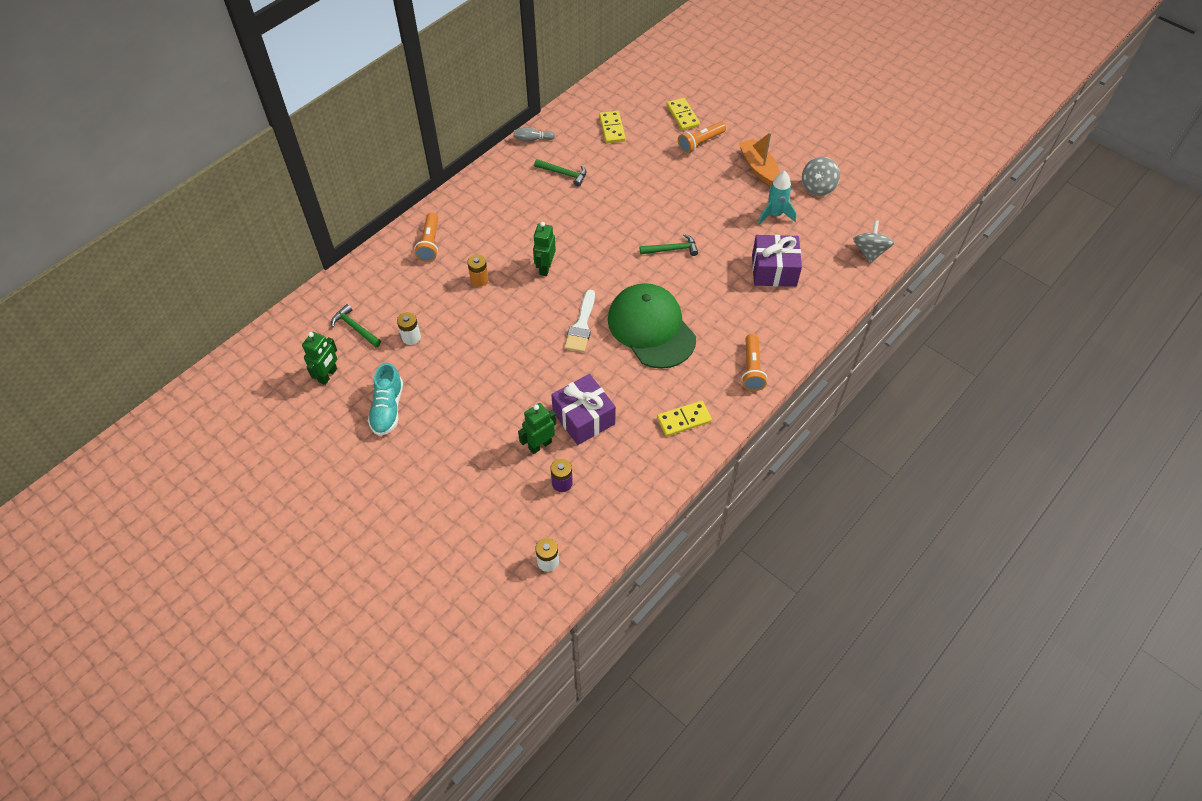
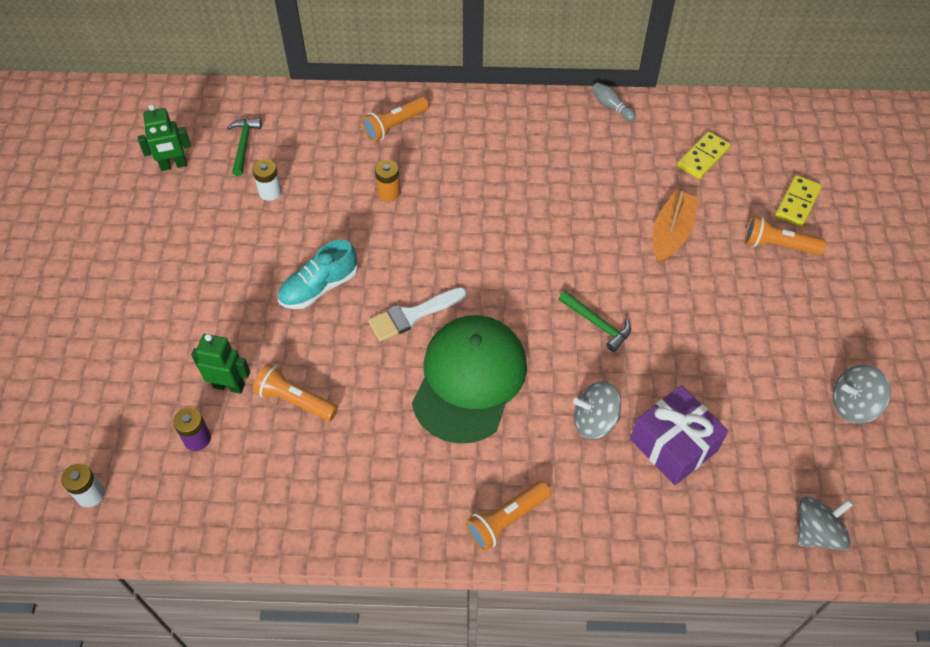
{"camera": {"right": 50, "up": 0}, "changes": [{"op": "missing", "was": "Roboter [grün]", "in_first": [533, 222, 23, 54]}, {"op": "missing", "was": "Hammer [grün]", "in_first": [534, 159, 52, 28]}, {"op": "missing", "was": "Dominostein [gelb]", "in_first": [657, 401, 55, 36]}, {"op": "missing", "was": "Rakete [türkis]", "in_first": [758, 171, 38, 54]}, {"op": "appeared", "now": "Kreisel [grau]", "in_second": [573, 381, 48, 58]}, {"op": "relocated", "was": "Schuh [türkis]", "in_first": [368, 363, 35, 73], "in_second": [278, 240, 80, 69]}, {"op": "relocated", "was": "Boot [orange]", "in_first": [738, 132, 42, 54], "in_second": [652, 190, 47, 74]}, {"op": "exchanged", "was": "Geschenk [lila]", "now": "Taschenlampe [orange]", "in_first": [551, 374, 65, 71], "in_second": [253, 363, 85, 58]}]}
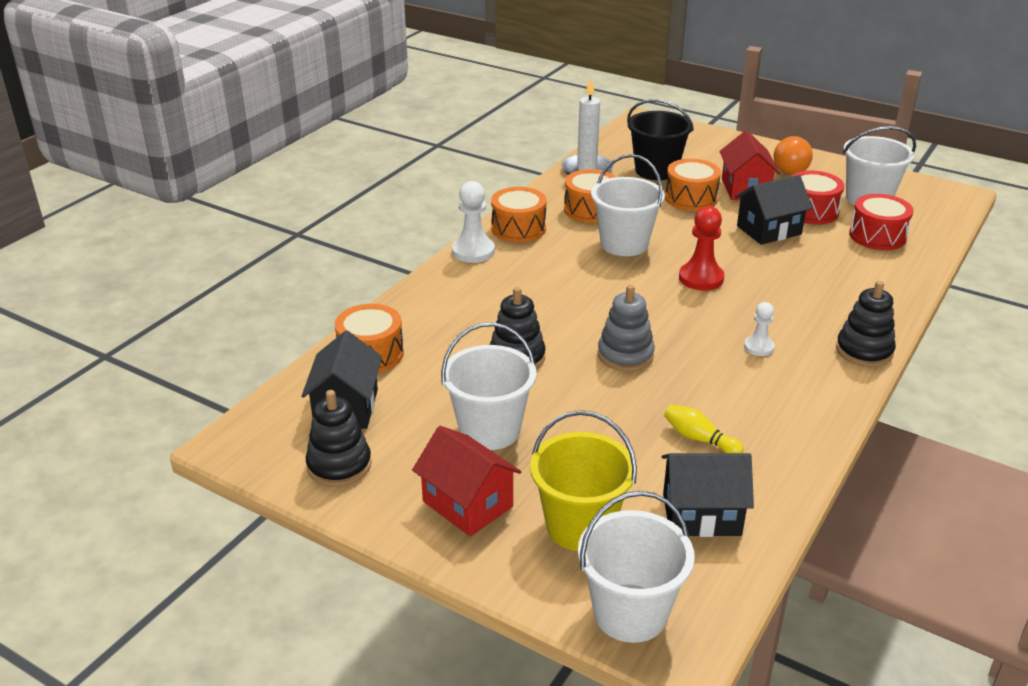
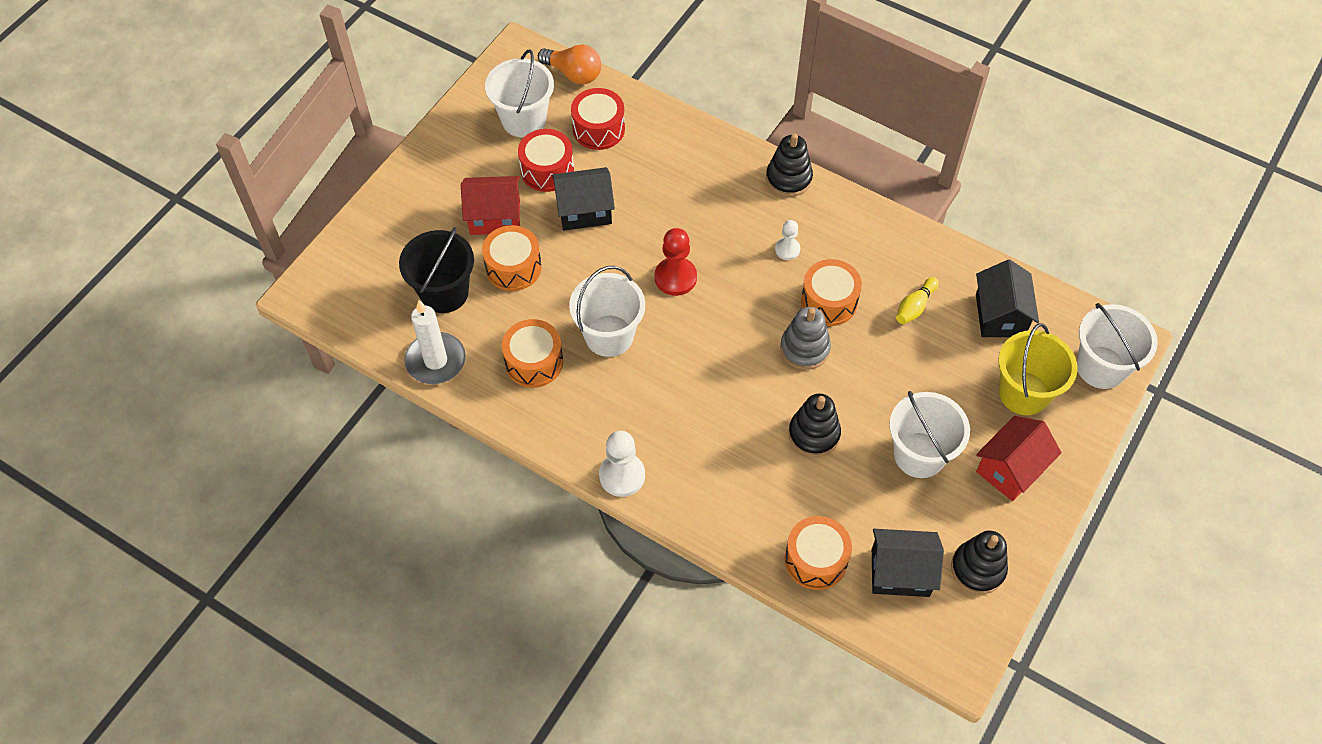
{"camera": {"right": -90, "up": 25}, "changes": [{"op": "relocated", "was": "Trommel [orange]", "in_first": [491, 187, 56, 55], "in_second": [801, 259, 61, 67]}, {"op": "relocated", "was": "Glühbirne [orange]", "in_first": [773, 136, 40, 39], "in_second": [538, 44, 63, 41]}, {"op": "spun", "was": "Haus [schwarz]", "in_first": [735, 175, 77, 70], "in_second": [552, 167, 63, 64], "clockwise": -75}]}
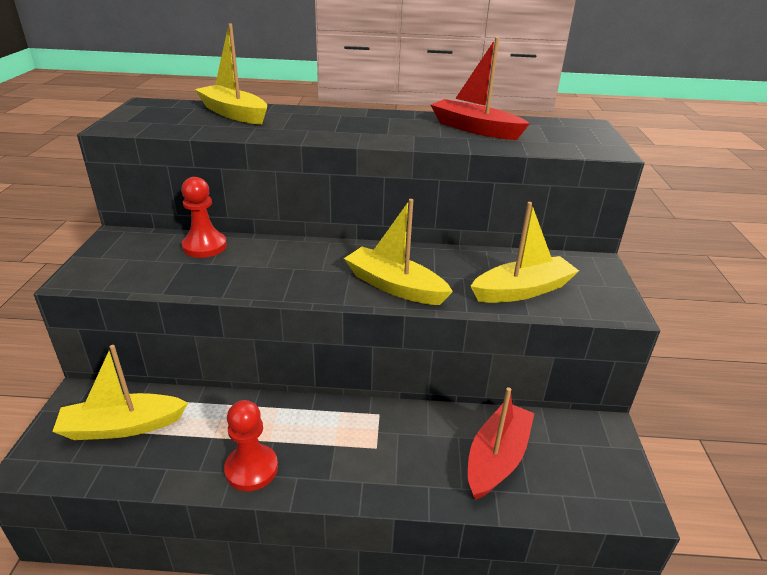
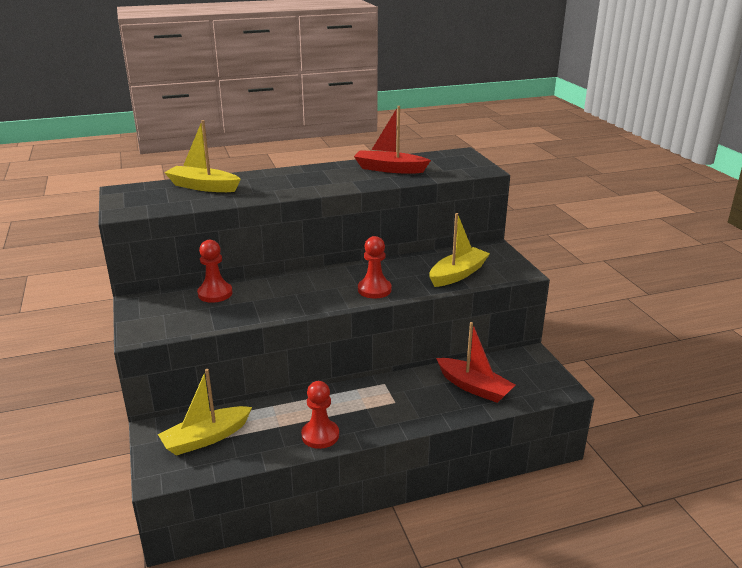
{"camera": {"right": -20, "up": -5}, "changes": [{"op": "exchanged", "was": "Boot [gelb]", "now": "Bauer [rot]", "in_first": [344, 199, 109, 106], "in_second": [358, 236, 34, 63]}, {"op": "spun", "was": "Boot [rot]", "in_first": [468, 387, 66, 113], "in_second": [436, 322, 79, 81], "clockwise": 120}]}
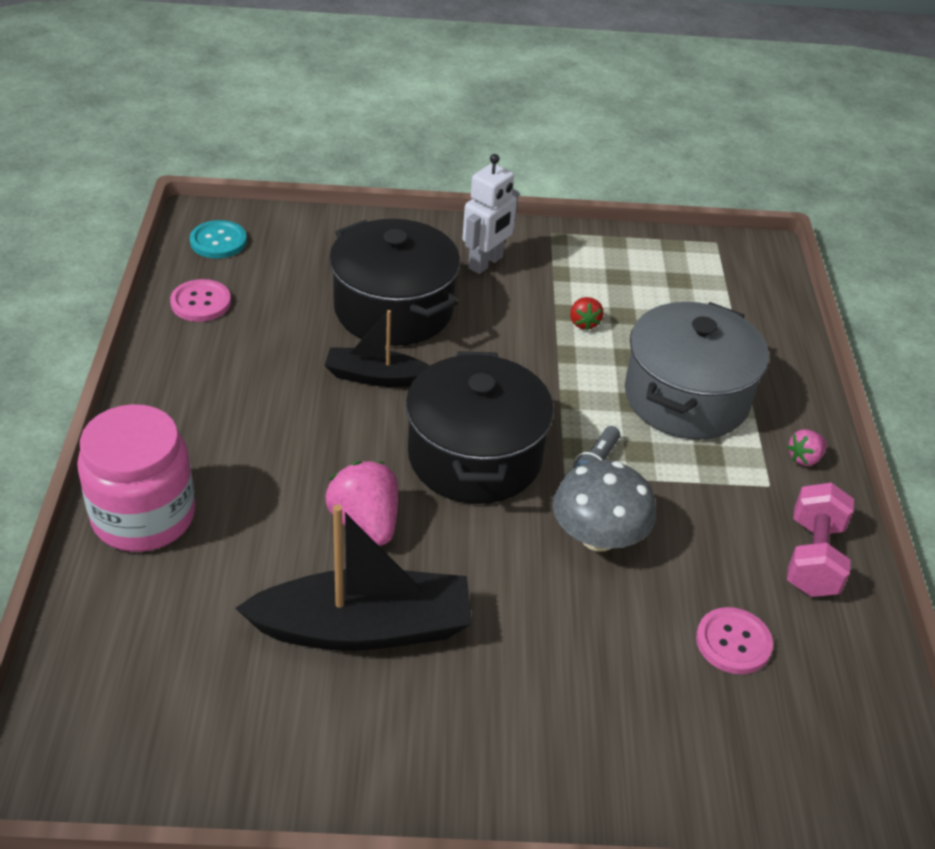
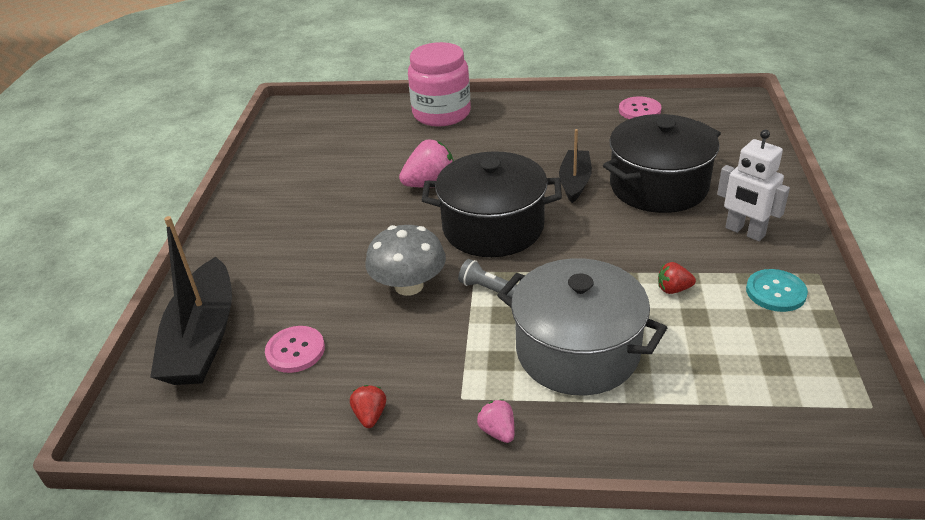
{"camera": {"right": 100, "up": -5}, "changes": [{"op": "relocated", "was": "Knopf [türkis]", "in_first": [190, 220, 57, 38], "in_second": [746, 269, 62, 43]}, {"op": "relocated", "was": "Boot [schwarz]", "in_first": [235, 504, 237, 147], "in_second": [150, 216, 82, 169]}, {"op": "exchanged", "was": "Hantel [rosa]", "now": "Erdbeere [rot]", "in_first": [787, 482, 67, 115], "in_second": [350, 385, 36, 43]}]}
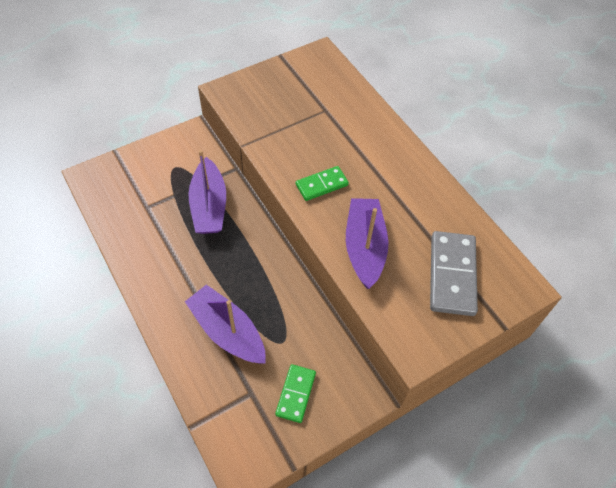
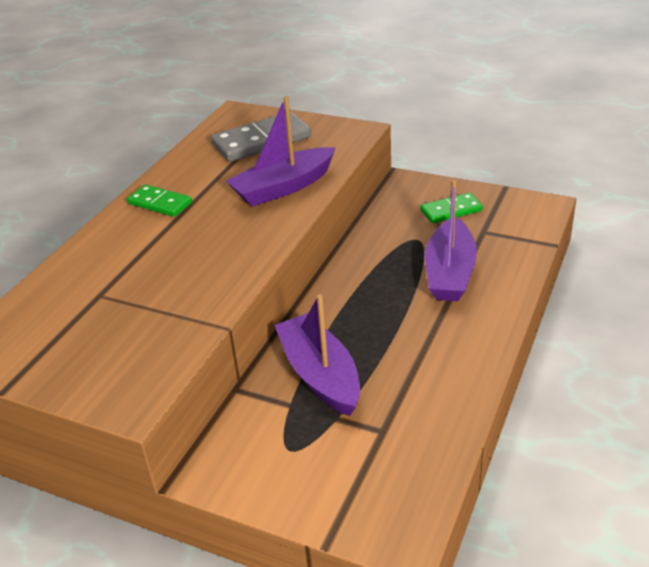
{"camera": {"right": -120, "up": -20}, "changes": [{"op": "relocated", "was": "Dominostein [grün]", "in_first": [296, 166, 53, 35], "in_second": [127, 185, 65, 32]}, {"op": "spun", "was": "Boot [lila]", "in_first": [188, 150, 38, 84], "in_second": [274, 294, 86, 122], "clockwise": -75}]}
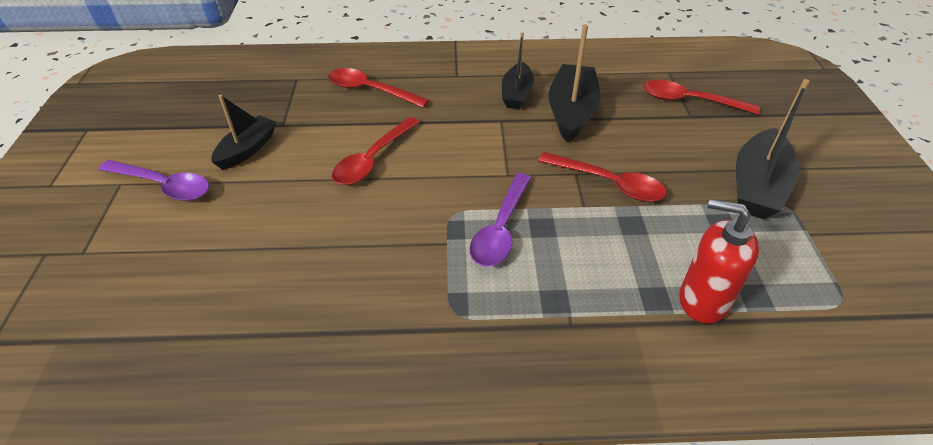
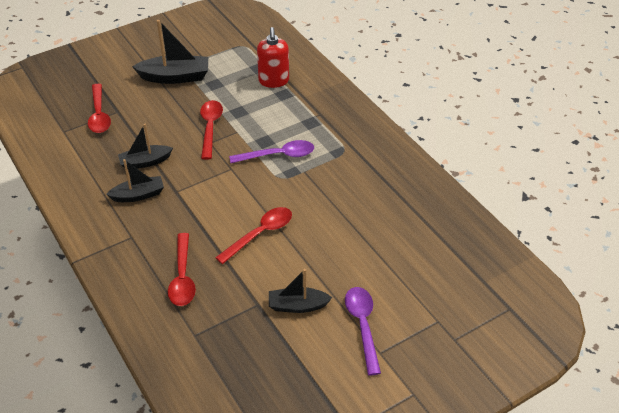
{"camera": {"right": -120, "up": 0}, "changes": [{"op": "spun", "was": "Löffel [rot]", "in_first": [332, 117, 88, 68], "in_second": [215, 207, 77, 57], "clockwise": -45}, {"op": "size", "was": "Boot [schwarz]", "in_first": [549, 24, 51, 119], "in_second": [118, 124, 55, 45], "ratio": 0.65}]}
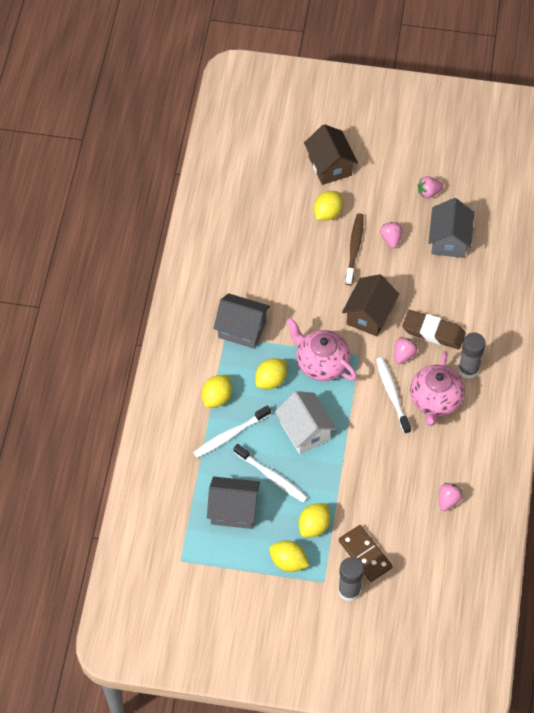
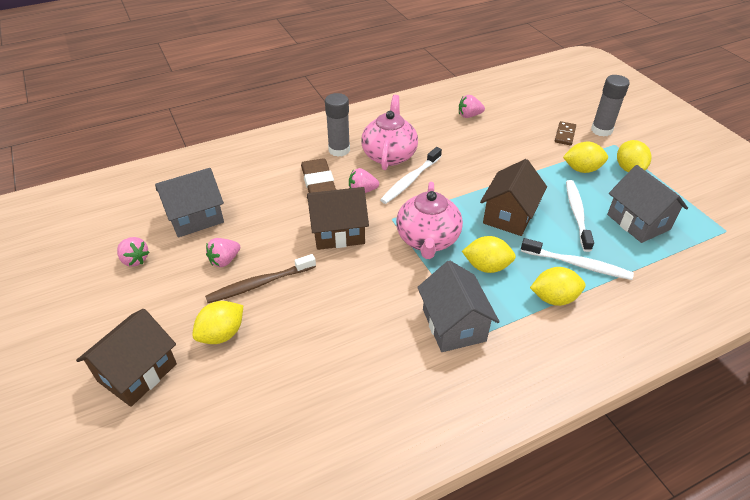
{"camera": {"right": -125, "up": -15}, "changes": [{"op": "colour", "was": "Haus [weiß]", "now": "Haus [braun]", "in_first": [275, 391, 61, 64], "in_second": [480, 159, 67, 77]}, {"op": "spun", "was": "Zitrone [gelb]", "in_first": [314, 191, 29, 30], "in_second": [192, 301, 51, 43], "clockwise": -45}, {"op": "spun", "was": "Teekanne [rosa]", "in_first": [410, 351, 55, 75], "in_second": [361, 95, 57, 75], "clockwise": -60}, {"op": "size", "was": "Dominostein [braun]", "in_first": [339, 525, 54, 57], "in_second": [555, 121, 21, 24], "ratio": 0.65}]}
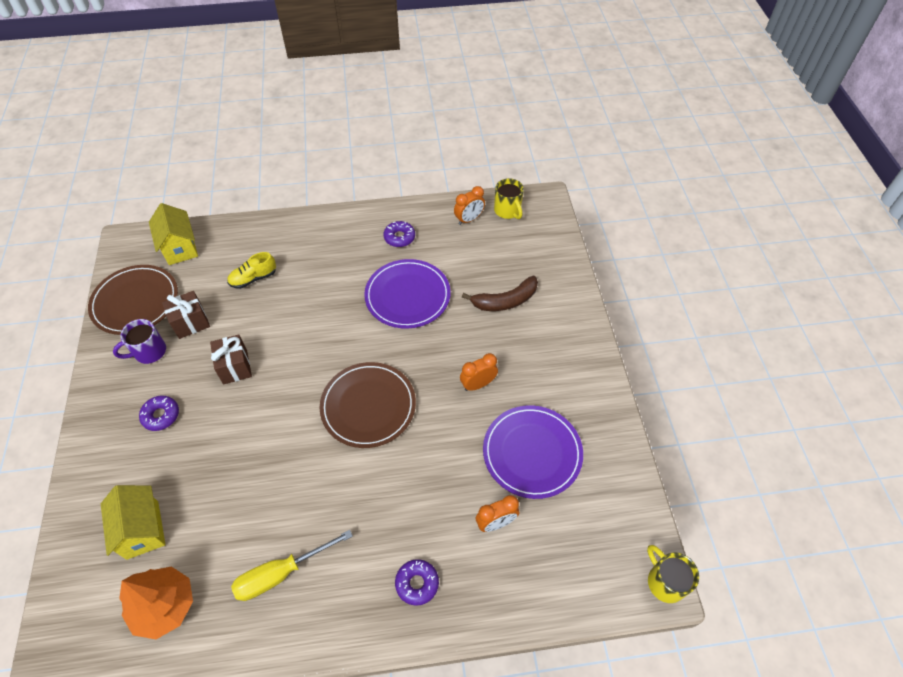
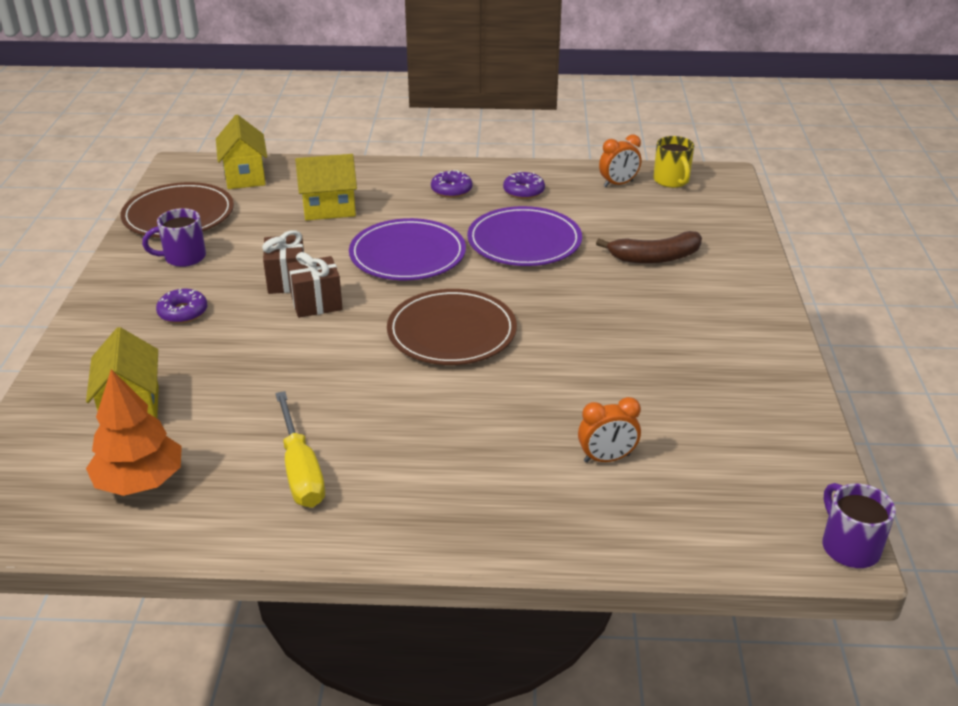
{"camera": {"right": 10, "up": -20}, "changes": [{"op": "missing", "was": "Wecker [orange]", "in_first": [460, 353, 38, 38]}, {"op": "relocated", "was": "Geschenk [braun]", "in_first": [162, 291, 48, 48], "in_second": [287, 252, 56, 66]}, {"op": "relocated", "was": "Donut [lila]", "in_first": [395, 559, 44, 47], "in_second": [431, 170, 42, 28]}, {"op": "relocated", "was": "Teller [lila]", "in_first": [483, 405, 100, 94], "in_second": [349, 218, 117, 62]}, {"op": "exchanged", "was": "Schuh [gelb]", "now": "Haus [gelb]", "in_first": [227, 252, 49, 37], "in_second": [295, 154, 62, 67]}, {"op": "colour", "was": "Tasse [gelb]", "now": "Tasse [lila]", "in_first": [647, 545, 52, 58], "in_second": [822, 483, 74, 85]}, {"op": "spun", "was": "Schraubenzieher [gelb]", "in_first": [231, 530, 122, 71], "in_second": [275, 391, 50, 117], "clockwise": -90}]}
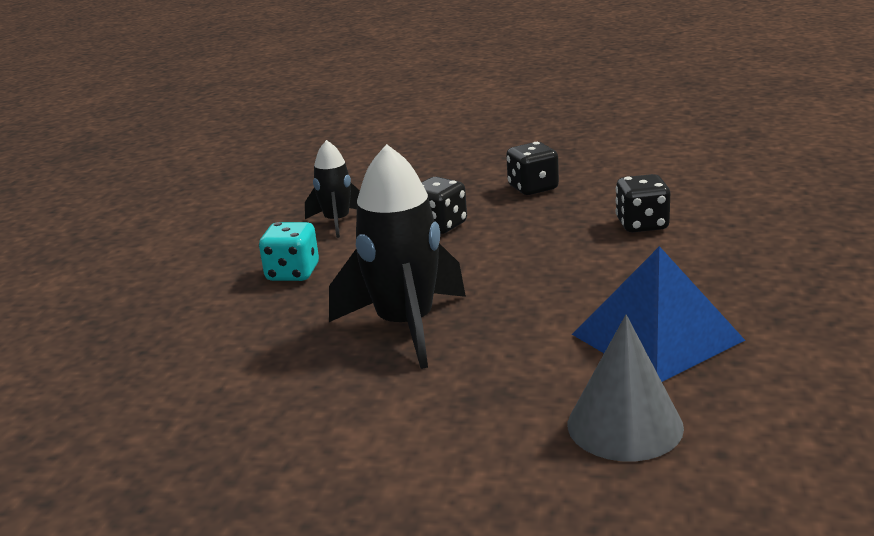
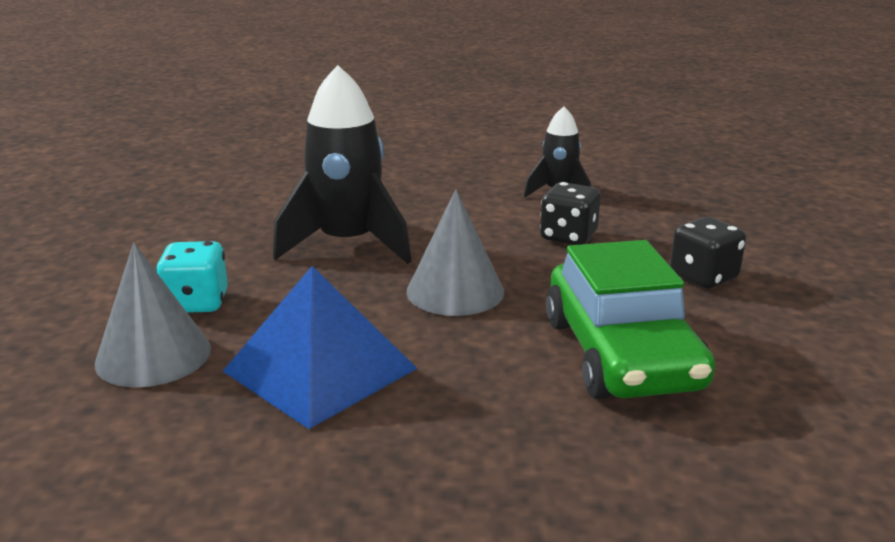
{"camera": {"right": 75, "up": 0}, "changes": [{"op": "appeared", "now": "Kegel [grau]", "in_second": [406, 189, 98, 127]}, {"op": "relocated", "was": "Spielwürfel [türkis]", "in_first": [259, 222, 60, 59], "in_second": [156, 241, 72, 72]}, {"op": "exchanged", "was": "Spielwürfel [schwarz]", "now": "Auto [grün]", "in_first": [616, 174, 54, 58], "in_second": [546, 240, 169, 159]}]}
